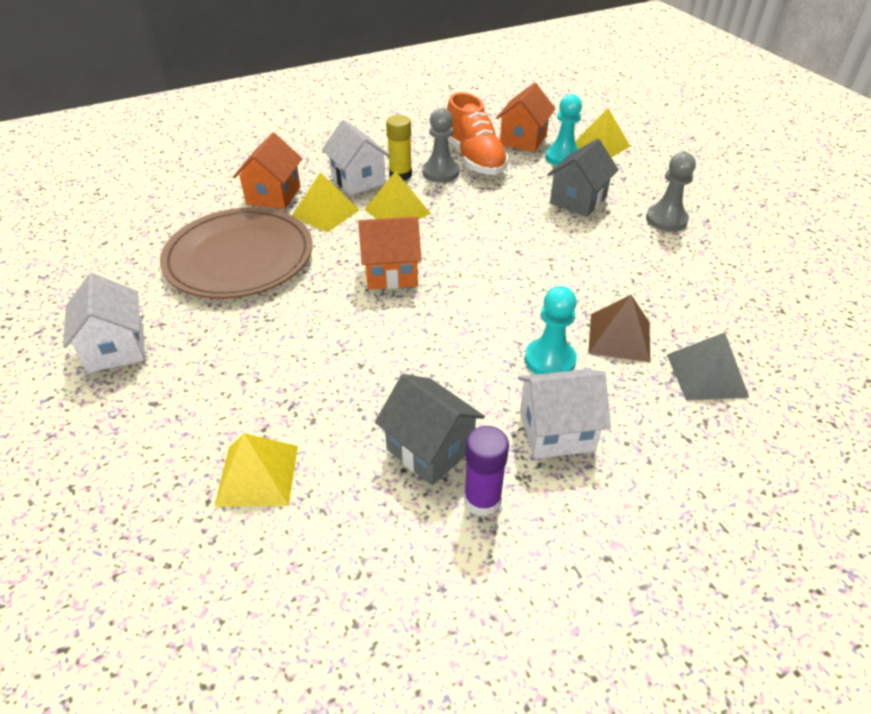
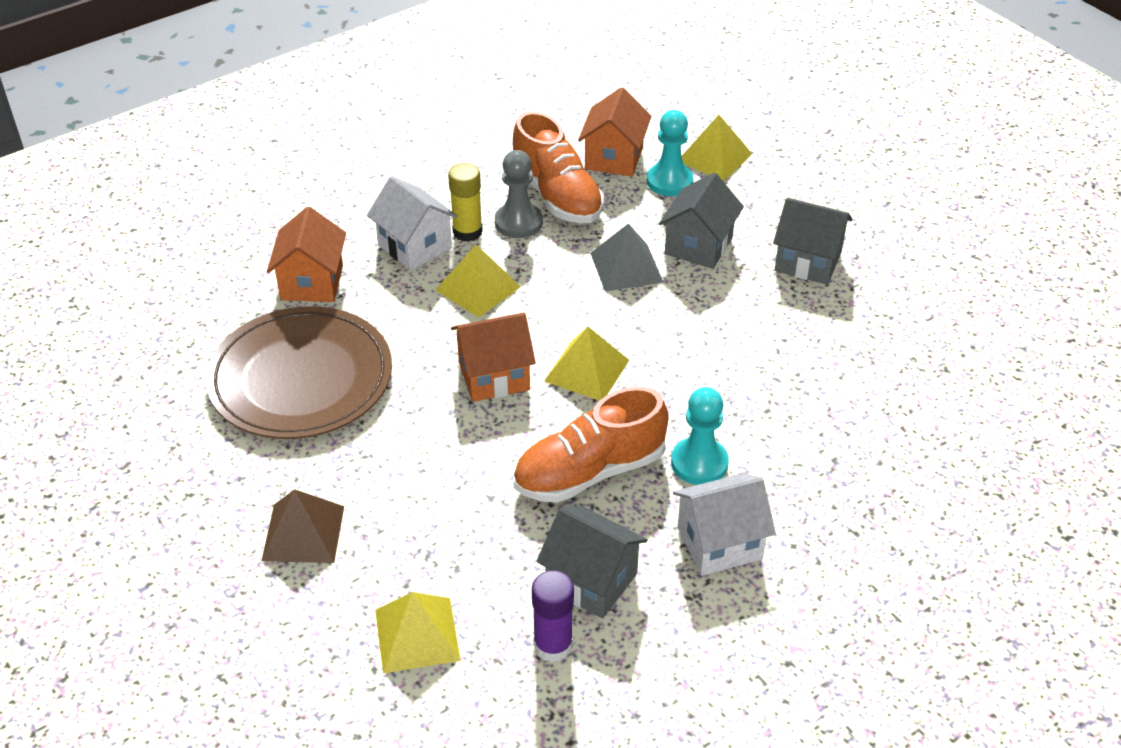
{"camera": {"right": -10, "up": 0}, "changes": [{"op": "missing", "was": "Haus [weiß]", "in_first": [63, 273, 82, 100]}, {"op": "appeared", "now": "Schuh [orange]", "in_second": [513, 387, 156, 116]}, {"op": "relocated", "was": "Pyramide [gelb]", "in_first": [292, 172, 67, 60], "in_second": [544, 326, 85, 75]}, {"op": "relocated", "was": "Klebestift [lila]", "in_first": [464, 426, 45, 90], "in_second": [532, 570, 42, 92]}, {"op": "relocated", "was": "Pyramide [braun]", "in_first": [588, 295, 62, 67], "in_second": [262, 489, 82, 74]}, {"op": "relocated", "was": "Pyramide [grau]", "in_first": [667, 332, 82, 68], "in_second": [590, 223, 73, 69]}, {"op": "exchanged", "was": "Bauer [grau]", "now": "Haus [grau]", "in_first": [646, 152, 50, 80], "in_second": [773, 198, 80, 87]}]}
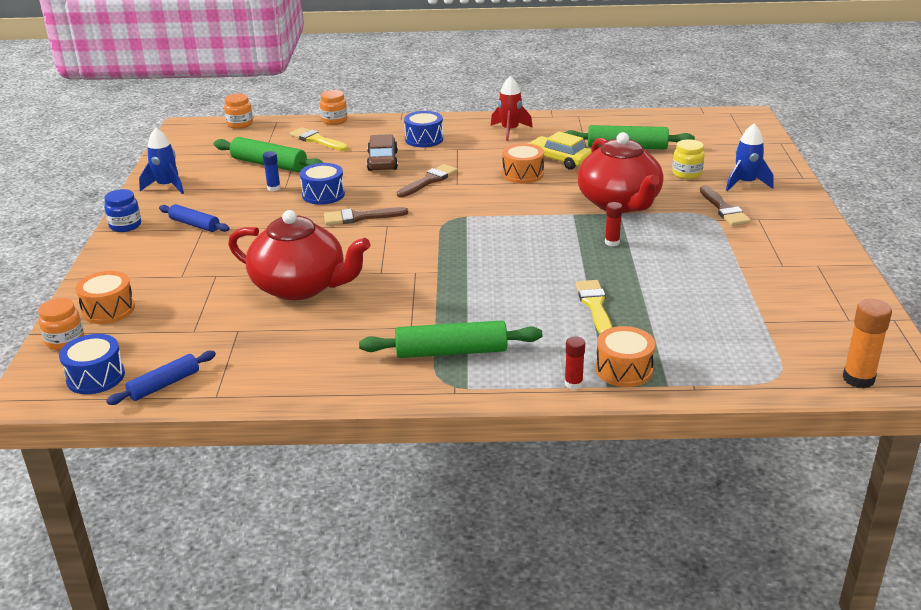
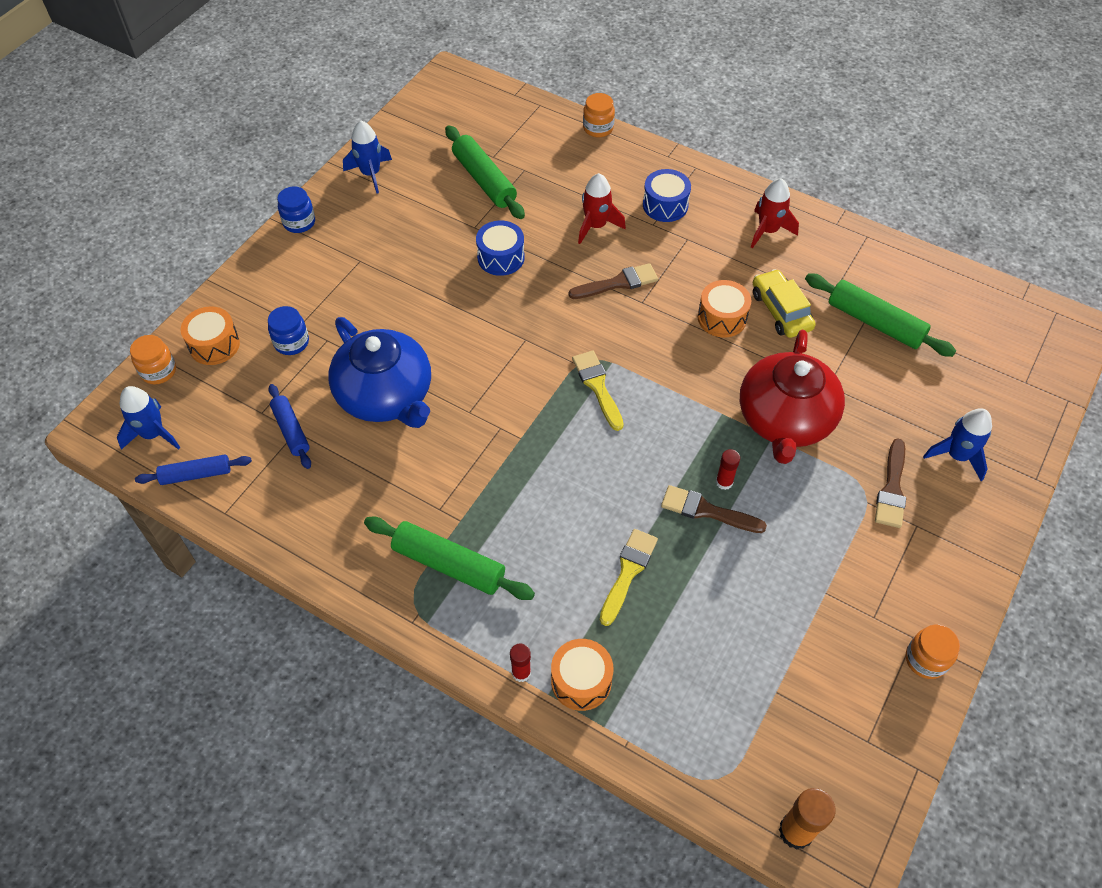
{"camera": {"right": 30, "up": 25}, "changes": [{"op": "missing", "was": "Klebestift [blau]", "in_first": [263, 151, 18, 40]}, {"op": "missing", "was": "Einmachglas [gelb]", "in_first": [672, 139, 32, 40]}, {"op": "appeared", "now": "Einmachglas [blau]", "in_second": [268, 306, 41, 49]}, {"op": "relocated", "was": "Nudelholz [blau]", "in_first": [159, 204, 71, 28], "in_second": [268, 384, 43, 85]}, {"op": "relocated", "was": "Einmachglas [orange]", "in_first": [224, 94, 29, 35], "in_second": [906, 625, 54, 54]}, {"op": "relocated", "was": "Pinsel [gelb]", "in_first": [289, 127, 59, 24], "in_second": [572, 351, 52, 80]}, {"op": "relocated", "was": "Pinsel [braun]", "in_first": [324, 207, 84, 18], "in_second": [661, 485, 106, 48]}, {"op": "exchanged", "was": "Trommel [blau]", "now": "Rakete [blau]", "in_first": [59, 334, 66, 60], "in_second": [117, 386, 64, 64]}, {"op": "exchanged", "was": "Auto [braun]", "now": "Rakete [rot]", "in_first": [367, 134, 31, 37], "in_second": [578, 173, 48, 71]}, {"op": "colour", "was": "Teekanne [rot]", "now": "Teekanne [blau]", "in_first": [228, 210, 142, 90], "in_second": [328, 317, 103, 111]}]}
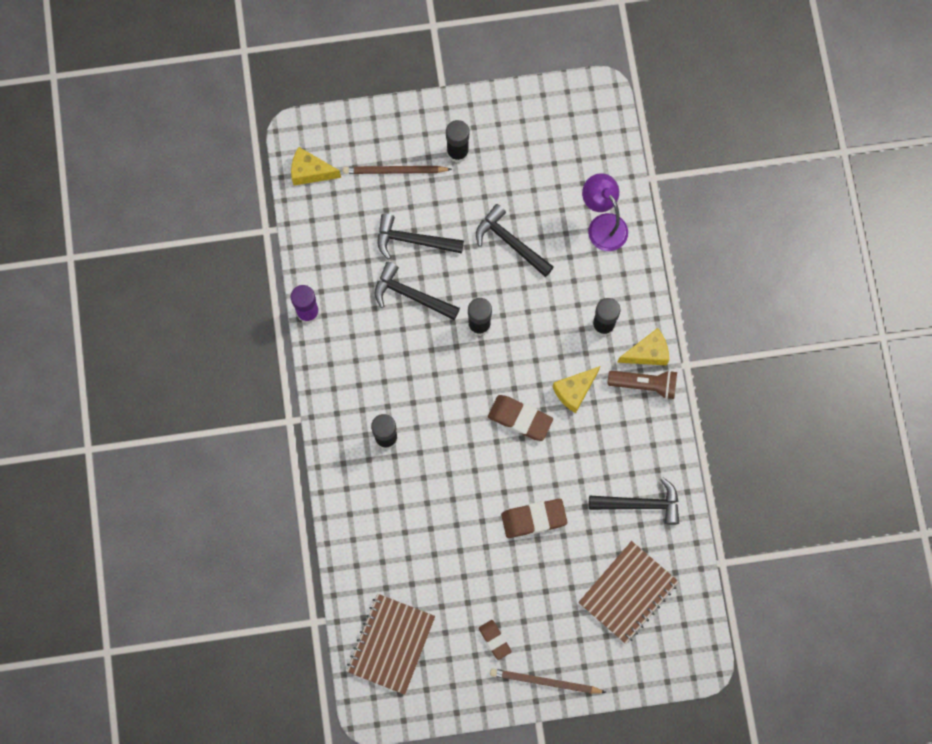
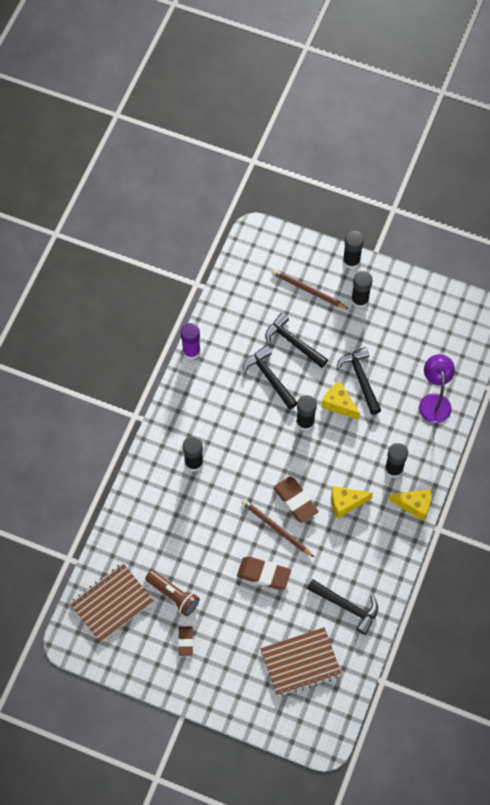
{"camera": {"right": 30, "up": -10}, "changes": [{"op": "appeared", "now": "Klebestift [schwarz]", "in_second": [343, 231, 21, 38]}, {"op": "relocated", "was": "Käse [gelb]", "in_first": [291, 147, 50, 39], "in_second": [321, 382, 39, 38]}, {"op": "relocated", "was": "Bleistift [braun]", "in_first": [490, 668, 116, 26], "in_second": [241, 499, 73, 58]}, {"op": "relocated", "was": "Taschenlampe [braun]", "in_first": [607, 370, 70, 29], "in_second": [145, 570, 55, 46]}]}
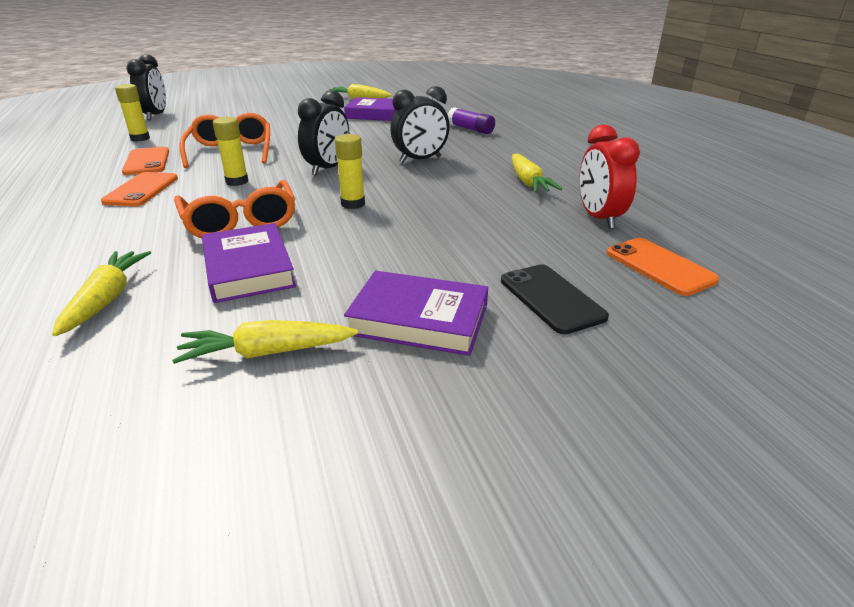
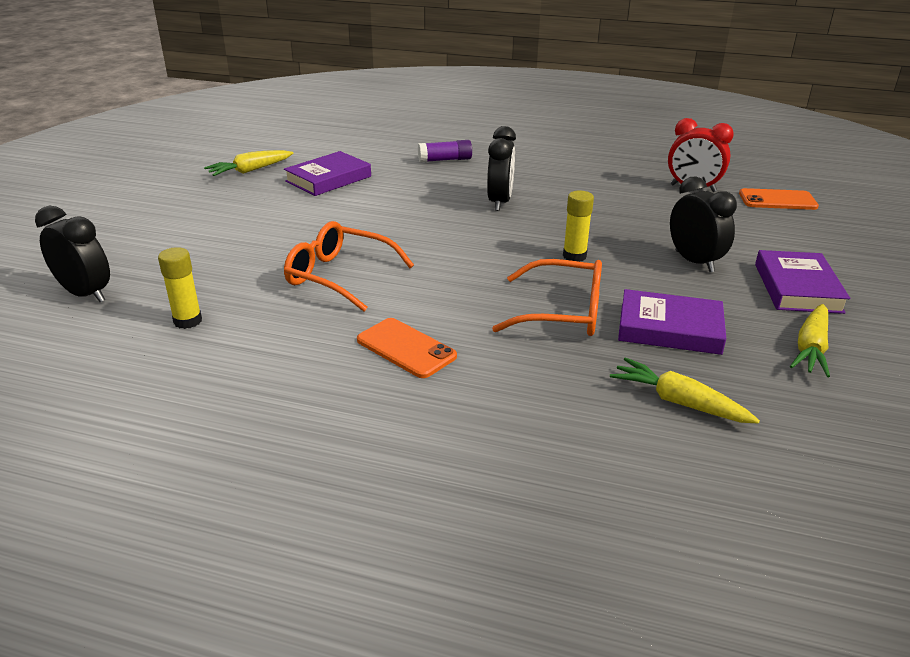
{"camera": {"right": -55, "up": 0}, "changes": [{"op": "missing", "was": "Handy [orange]", "in_first": [122, 147, 47, 28]}, {"op": "missing", "was": "Klebestift [gelb]", "in_first": [213, 117, 35, 69]}, {"op": "missing", "was": "Handy [schwarz]", "in_first": [501, 264, 108, 70]}, {"op": "missing", "was": "Karotte [gelb]", "in_first": [512, 154, 50, 38]}, {"op": "relocated", "was": "Wecker [schwarz]", "in_first": [298, 90, 51, 85], "in_second": [670, 176, 67, 96]}, {"op": "spun", "was": "Buch [lila]", "in_first": [344, 271, 144, 85], "in_second": [755, 250, 95, 64], "clockwise": -45}]}
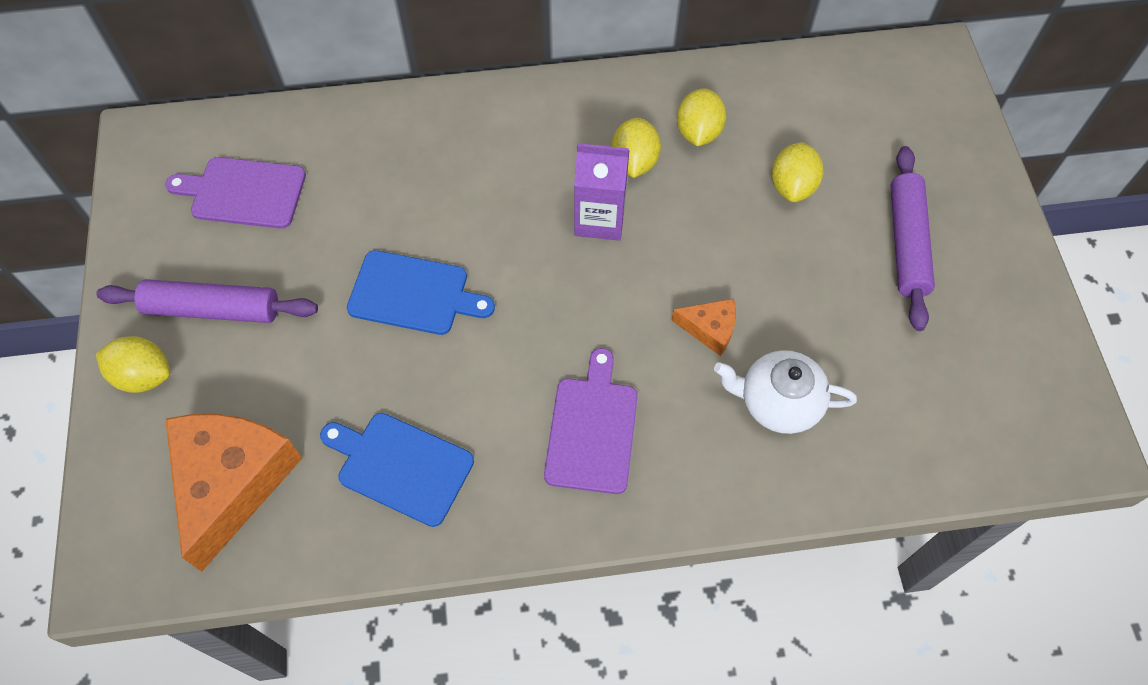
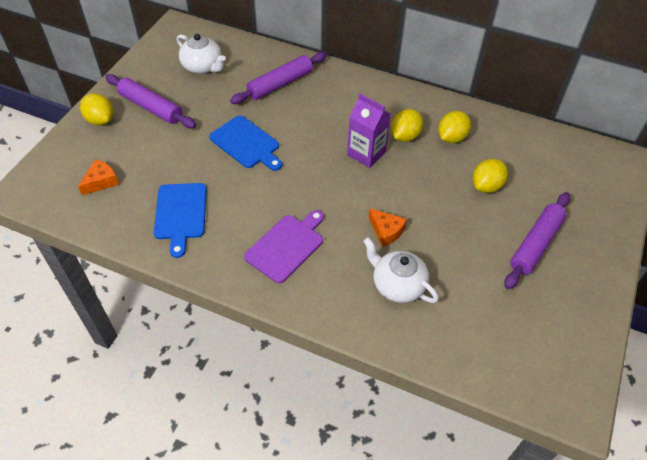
{"camera": {"right": 30, "up": -10}, "changes": [{"op": "appeared", "now": "Nudelholz [lila]", "in_second": [230, 52, 97, 52]}, {"op": "exchanged", "was": "Schneidebrett [lila]", "now": "Teekanne [weiß]", "in_first": [165, 157, 141, 72], "in_second": [177, 34, 49, 40]}, {"op": "spun", "was": "Schneidebrett [blau]", "in_first": [320, 413, 154, 114], "in_second": [154, 183, 53, 75], "clockwise": -150}, {"op": "size", "was": "Käse [orange]", "in_first": [165, 414, 137, 158], "in_second": [78, 159, 41, 36], "ratio": 0.47}]}
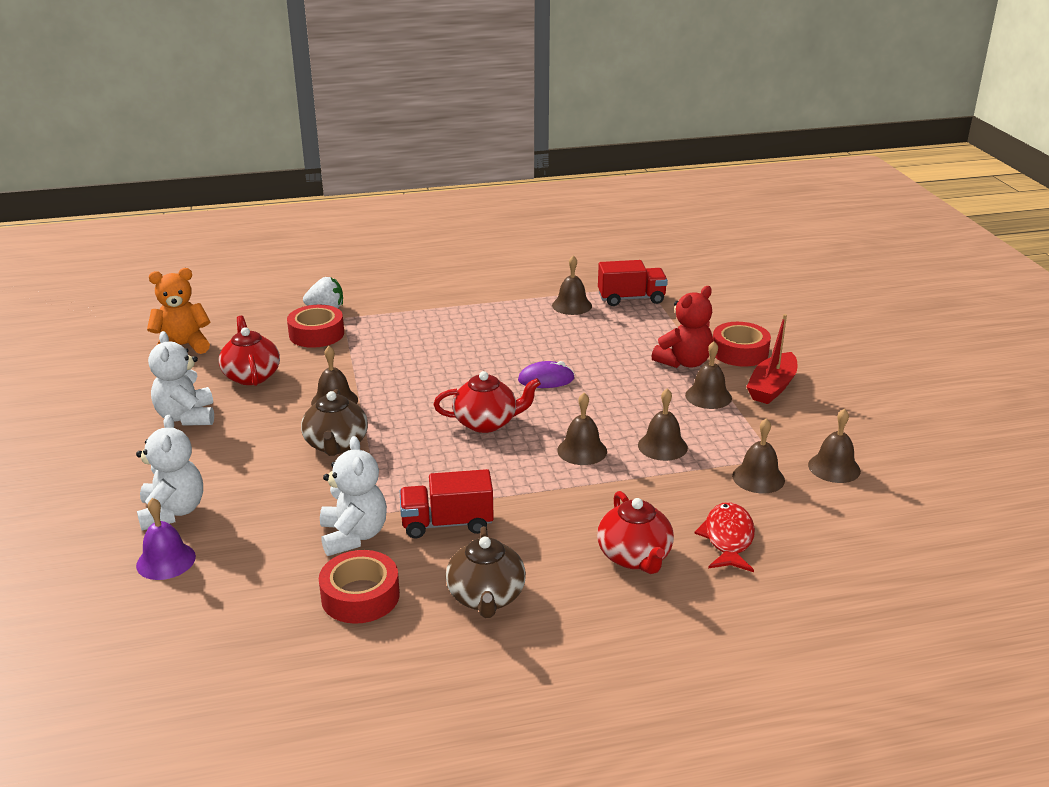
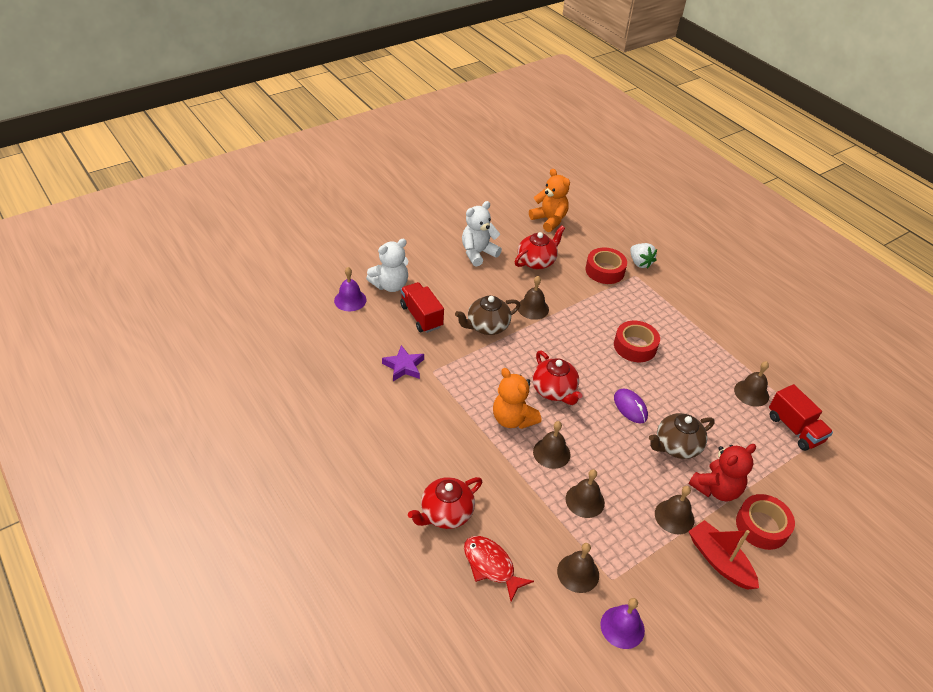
{"camera": {"right": 65, "up": 15}, "changes": [{"op": "appeared", "now": "Teddybär [orange]", "in_second": [493, 368, 48, 61]}, {"op": "relocated", "was": "Klebeband [rot]", "in_first": [319, 550, 81, 74], "in_second": [614, 321, 46, 41]}, {"op": "relocated", "was": "Lastwagen [rot]", "in_first": [400, 469, 94, 69], "in_second": [400, 282, 44, 51]}, {"op": "relocated", "was": "Teekanne [braun]", "in_first": [446, 526, 80, 92], "in_second": [649, 413, 66, 46]}, {"op": "exchanged", "was": "Teddybär [weiß]", "now": "Stern [lila]", "in_first": [320, 436, 67, 120], "in_second": [382, 345, 42, 36]}, {"op": "colour", "was": "Glocke [braun]", "now": "Glocke [lila]", "in_first": [808, 409, 53, 74], "in_second": [600, 598, 45, 51]}, {"op": "spun", "was": "Teddybär [rot]", "in_first": [651, 286, 62, 82], "in_second": [689, 444, 67, 58], "clockwise": -60}, {"op": "spun", "was": "Fisch [rot]", "in_first": [694, 502, 61, 70], "in_second": [464, 536, 70, 66], "clockwise": -120}, {"op": "spun", "was": "Boot [rot]", "in_first": [747, 314, 50, 90], "in_second": [688, 520, 71, 70], "clockwise": 45}]}
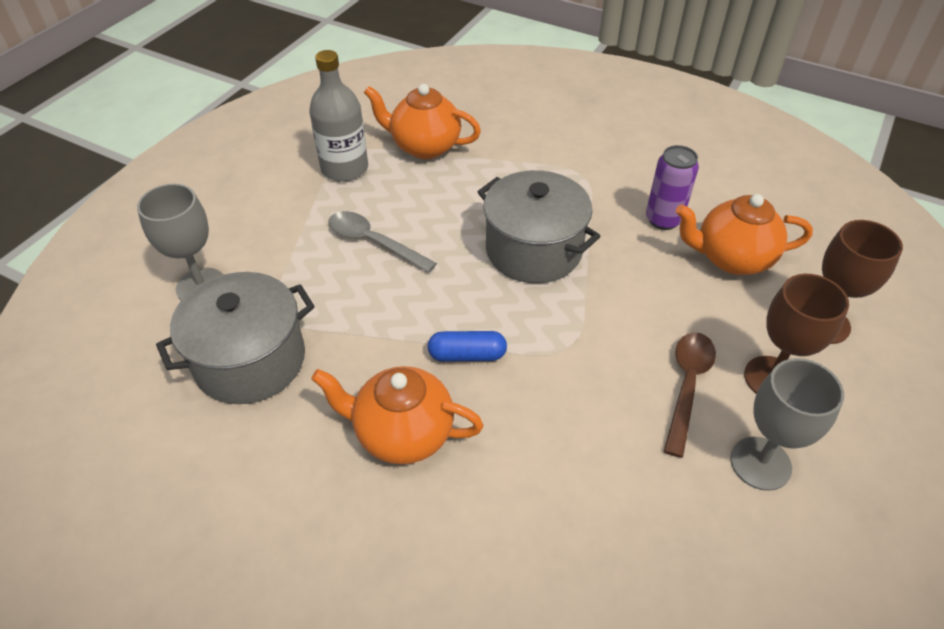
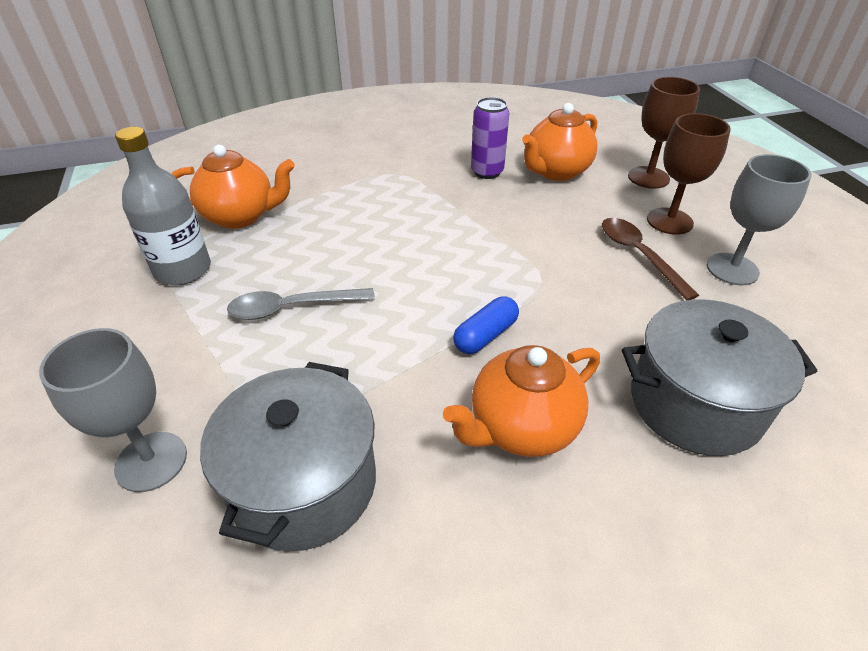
{"camera": {"right": -45, "up": -5}, "changes": [{"op": "relocated", "was": "Kochtopf [grau]", "in_first": [478, 170, 123, 113], "in_second": [622, 299, 195, 157]}, {"op": "spun", "was": "Teekanne [orange]", "in_first": [364, 84, 117, 75], "in_second": [171, 145, 124, 84], "clockwise": -150}]}
